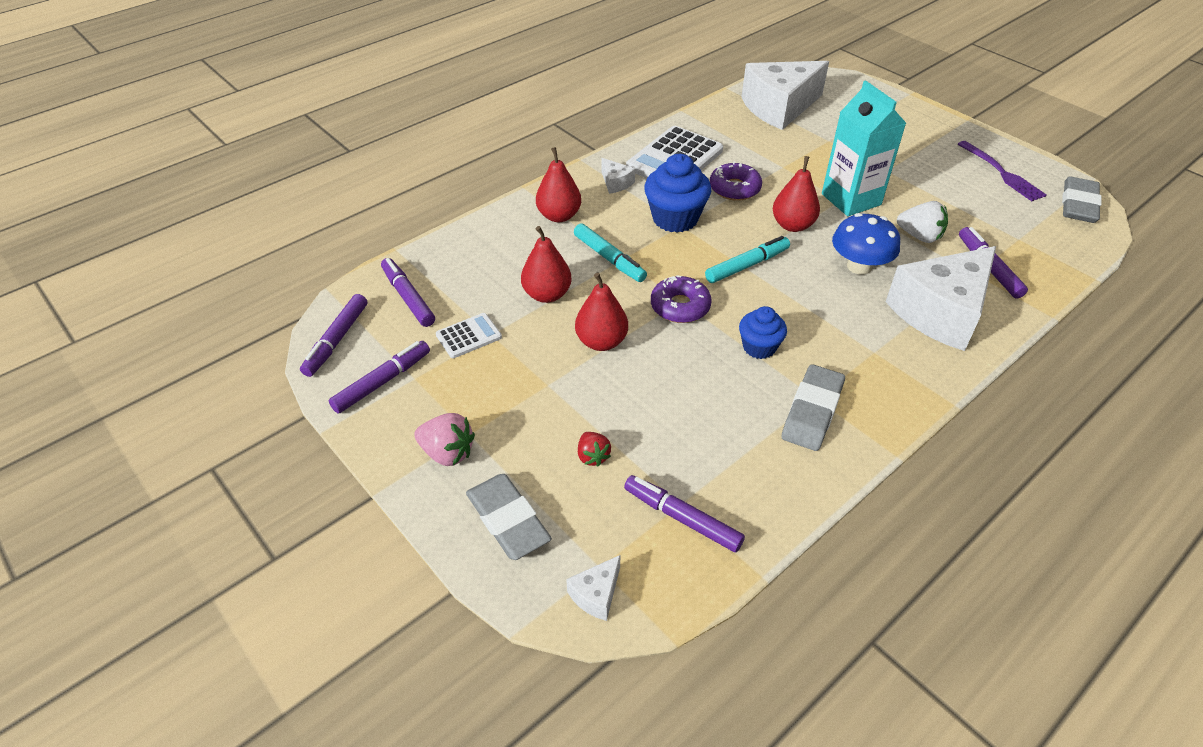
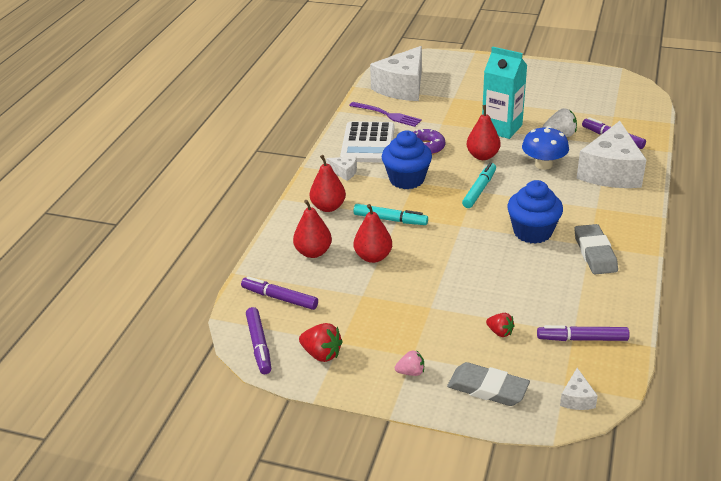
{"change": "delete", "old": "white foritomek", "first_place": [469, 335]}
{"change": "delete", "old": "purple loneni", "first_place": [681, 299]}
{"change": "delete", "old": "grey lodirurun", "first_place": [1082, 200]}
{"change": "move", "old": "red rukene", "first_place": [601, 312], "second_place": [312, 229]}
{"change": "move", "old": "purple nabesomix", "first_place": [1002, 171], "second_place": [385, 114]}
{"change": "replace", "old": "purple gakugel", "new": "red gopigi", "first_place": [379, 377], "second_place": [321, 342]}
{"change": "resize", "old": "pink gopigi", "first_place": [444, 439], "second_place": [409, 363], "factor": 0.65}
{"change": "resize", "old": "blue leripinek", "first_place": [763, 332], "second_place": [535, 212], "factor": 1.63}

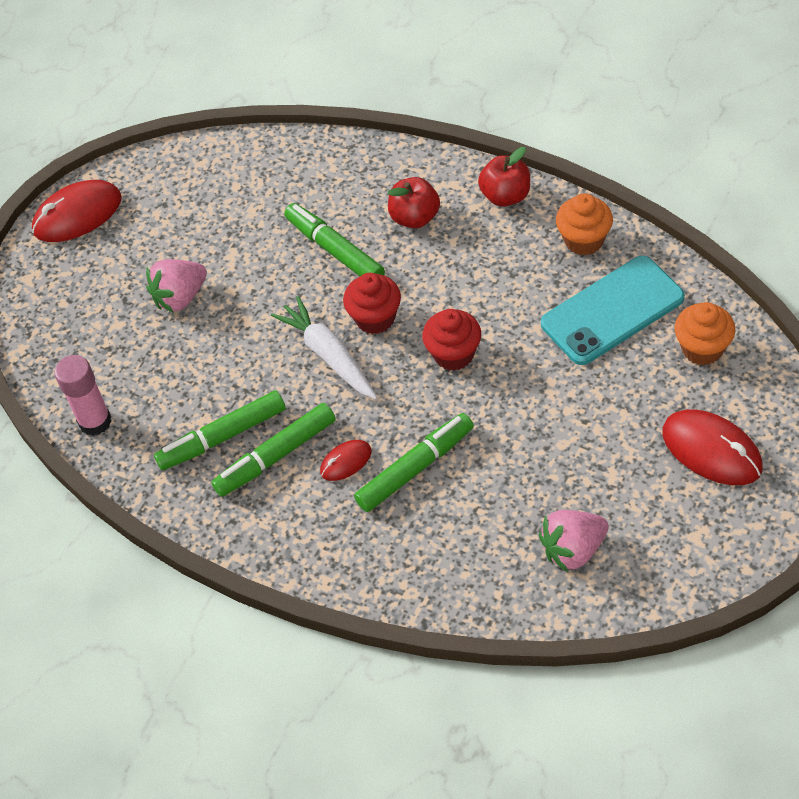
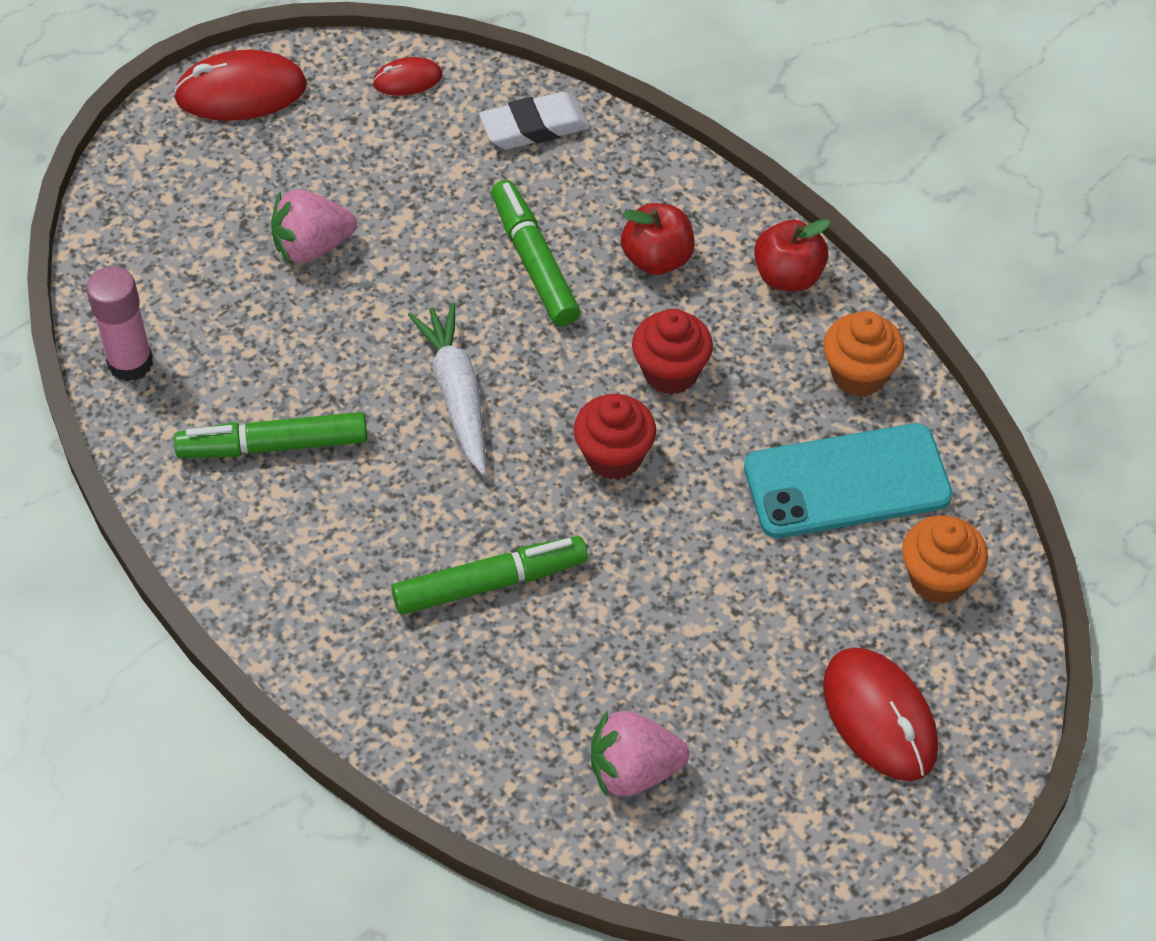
{"change": "delete", "old": "green gakugel", "first_place": [273, 450]}
{"change": "insert", "new": "white lodirurun", "second_place": [534, 121]}
{"change": "move", "old": "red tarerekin", "first_place": [345, 460], "second_place": [407, 76]}
{"change": "move", "old": "red leripinek", "first_place": [372, 303], "second_place": [672, 351]}

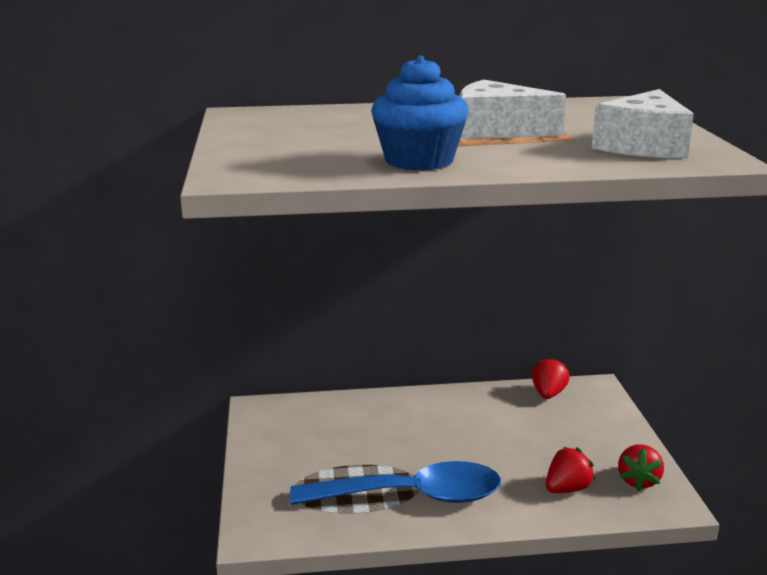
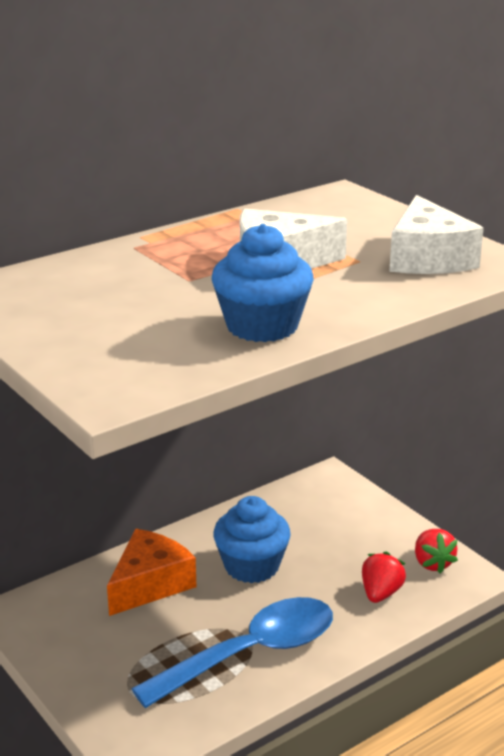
{"change": "delete", "old": "red gopigi", "first_place": [551, 378]}
{"change": "insert", "new": "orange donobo", "second_place": [151, 572]}
{"change": "insert", "new": "blue leripinek", "second_place": [252, 539]}

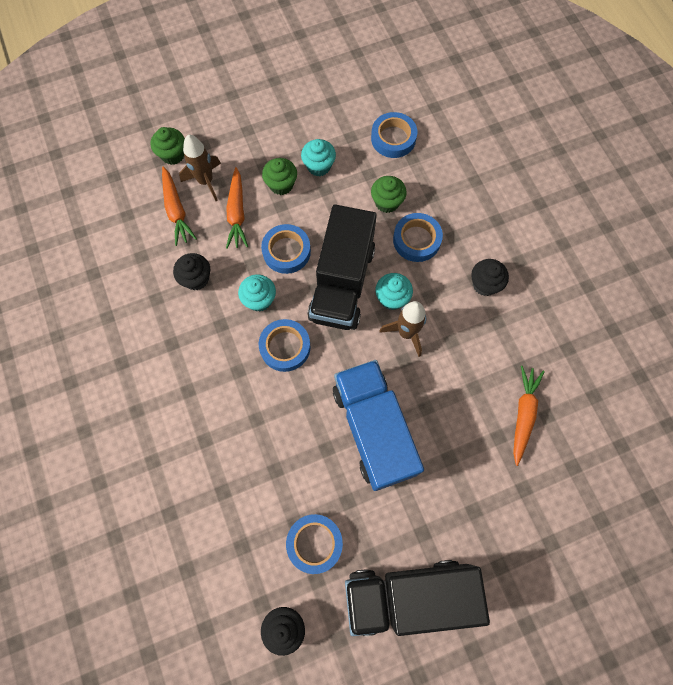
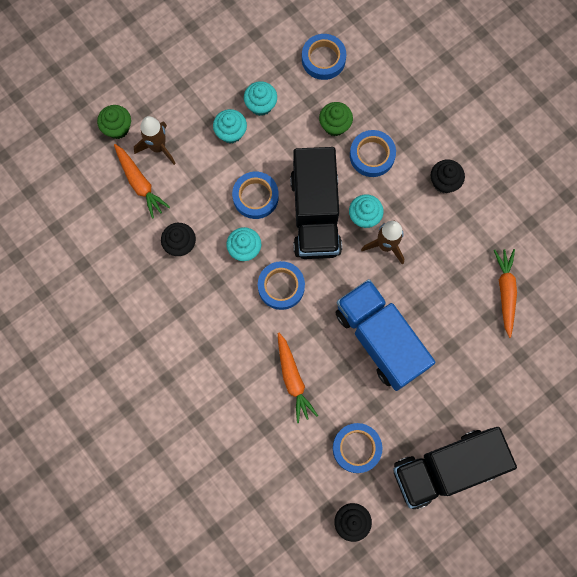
{"change": "move", "old": "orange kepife", "first_place": [237, 208], "second_place": [298, 378]}
{"change": "recolor", "old": "green leripinek", "new": "turquoise leripinek", "first_place": [279, 176], "second_place": [230, 126]}

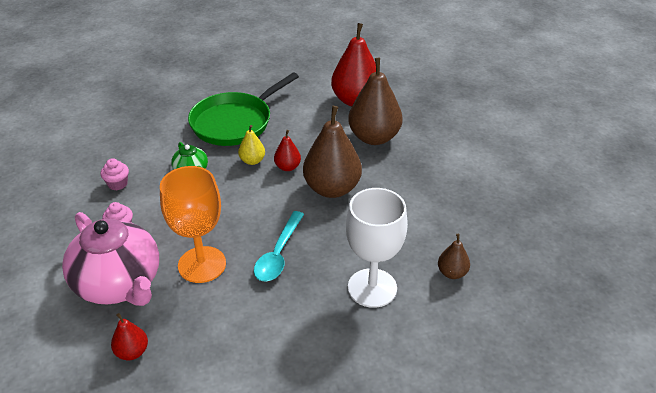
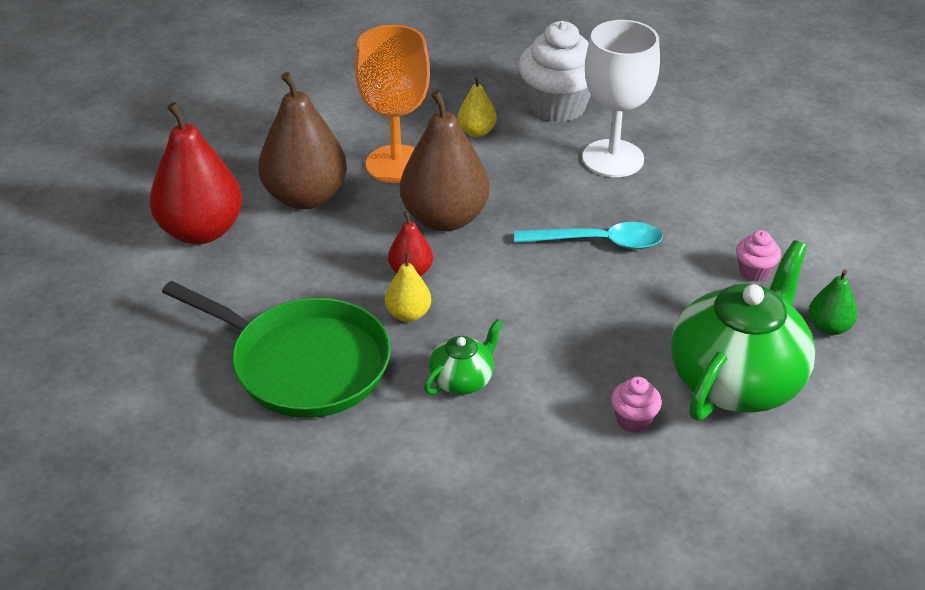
{"change": "insert", "new": "yellow rukene", "second_place": [477, 106]}
{"change": "move", "old": "pink leripinek", "first_place": [114, 174], "second_place": [758, 256]}
{"change": "move", "old": "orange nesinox", "first_place": [193, 224], "second_place": [392, 104]}
{"change": "replace", "old": "brown rukene", "new": "white leripinek", "first_place": [454, 256], "second_place": [554, 71]}
{"change": "recolor", "old": "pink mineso", "new": "green mineso", "first_place": [110, 259], "second_place": [743, 330]}
{"change": "recolor", "old": "red rukene", "new": "green rukene", "first_place": [129, 336], "second_place": [832, 302]}

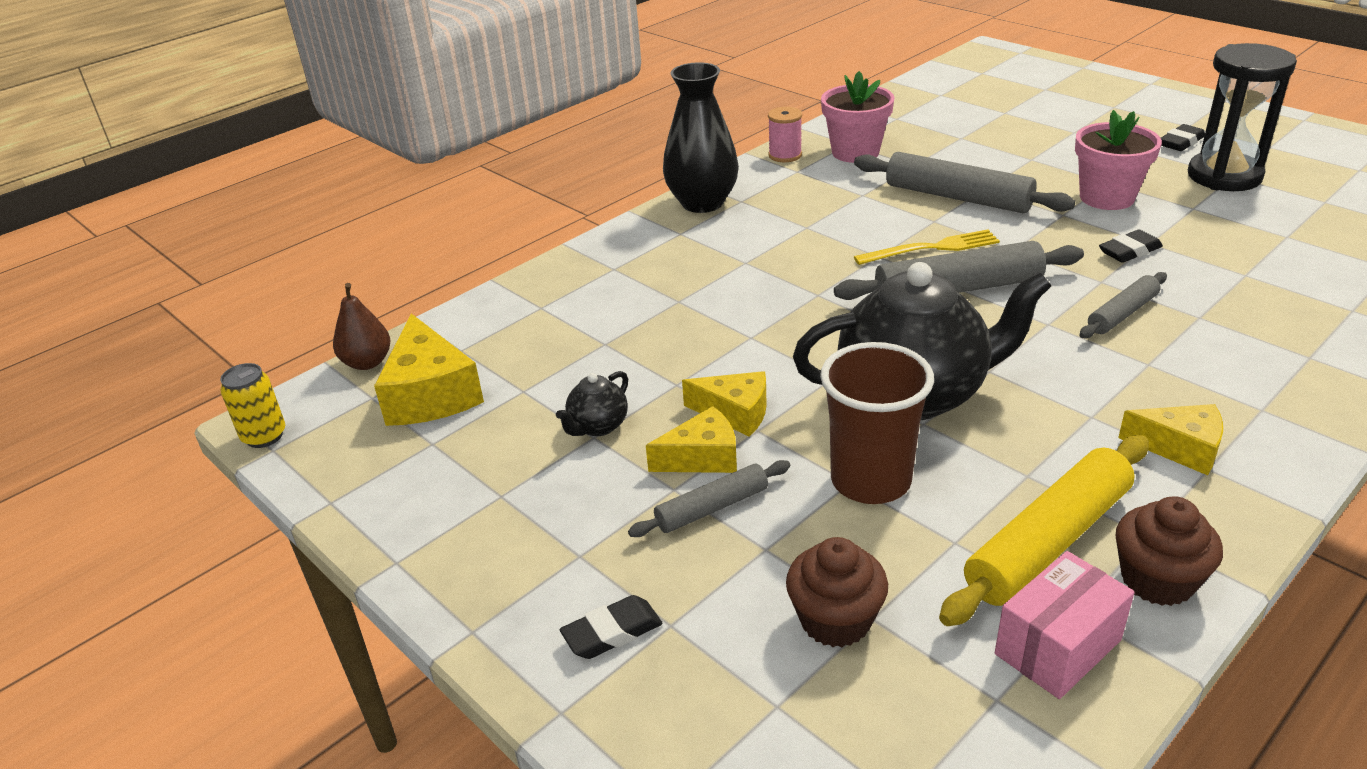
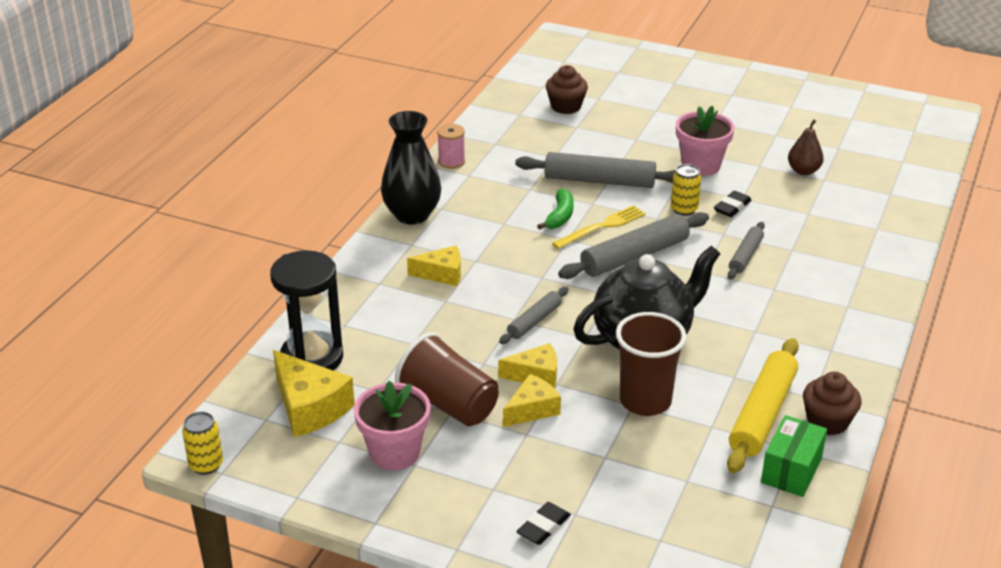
{"change": "delete", "old": "black lodirurun", "first_place": [1183, 137]}
{"change": "insert", "new": "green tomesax", "second_place": [555, 209]}
{"change": "insert", "new": "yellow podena", "second_place": [686, 190]}
{"change": "move", "old": "brown rukene", "first_place": [362, 326], "second_place": [806, 147]}
{"change": "move", "old": "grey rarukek", "first_place": [709, 498], "second_place": [534, 315]}
{"change": "move", "old": "brown leripinek", "first_place": [837, 592], "second_place": [567, 89]}
{"change": "move", "old": "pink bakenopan", "first_place": [858, 117], "second_place": [392, 425]}
{"change": "move", "old": "yellow donobo", "first_place": [1170, 439], "second_place": [434, 265]}
{"change": "move", "old": "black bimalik", "first_place": [1242, 117], "second_place": [306, 310]}
{"change": "replace", "old": "black mineso", "new": "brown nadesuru", "first_place": [592, 403], "second_place": [447, 379]}
{"change": "recolor", "old": "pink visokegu", "new": "green visokegu", "first_place": [1065, 625], "second_place": [794, 456]}

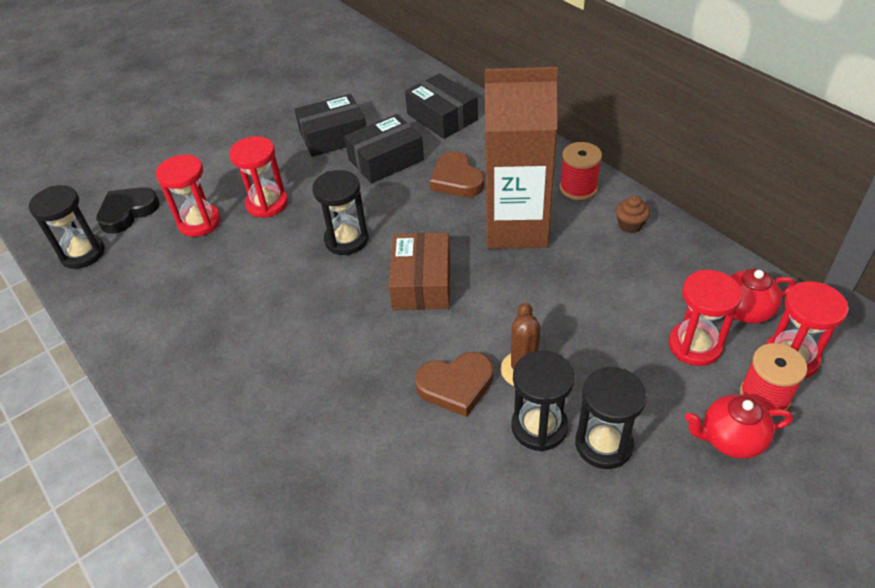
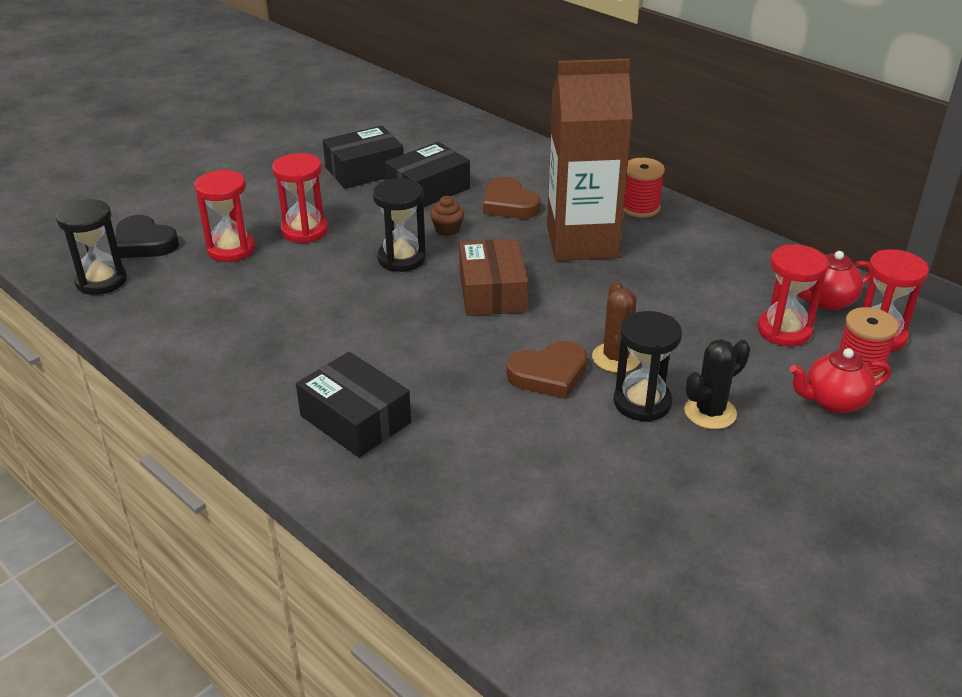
{"change": "move", "old": "black visokegu", "first_place": [441, 106], "second_place": [353, 404]}
{"change": "move", "old": "brown leripinek", "first_place": [633, 214], "second_place": [447, 216]}
{"change": "replace", "old": "black bimalik", "new": "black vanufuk", "first_place": [611, 418], "second_place": [717, 384]}
{"change": "rotate", "old": "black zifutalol", "first_place": [127, 210], "second_place": [147, 236], "degrees": -90}

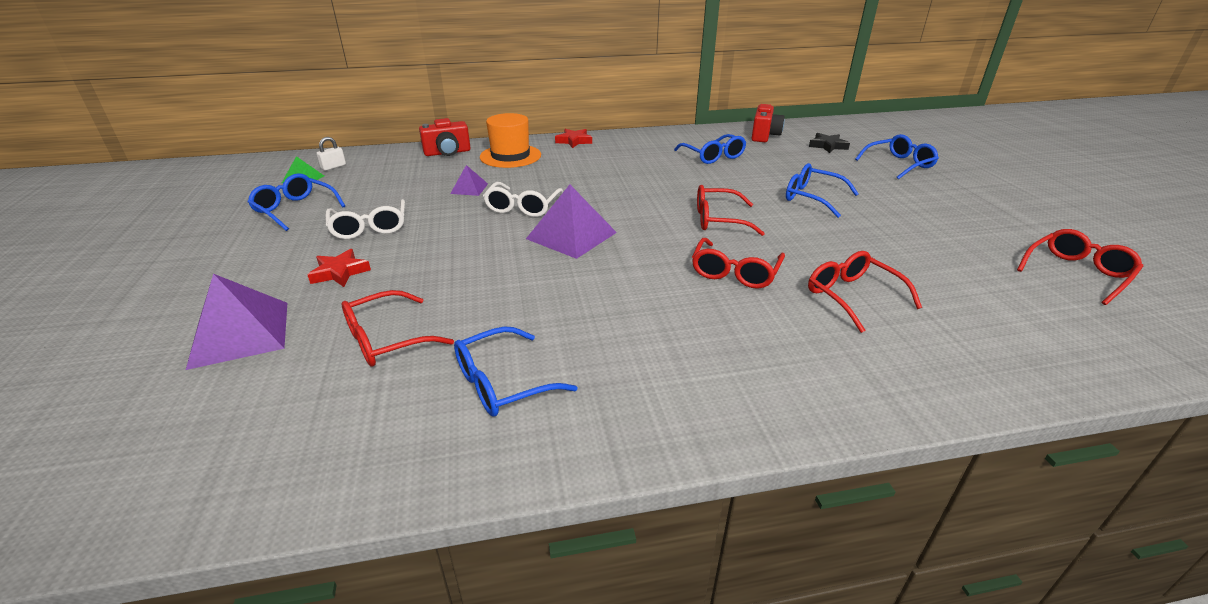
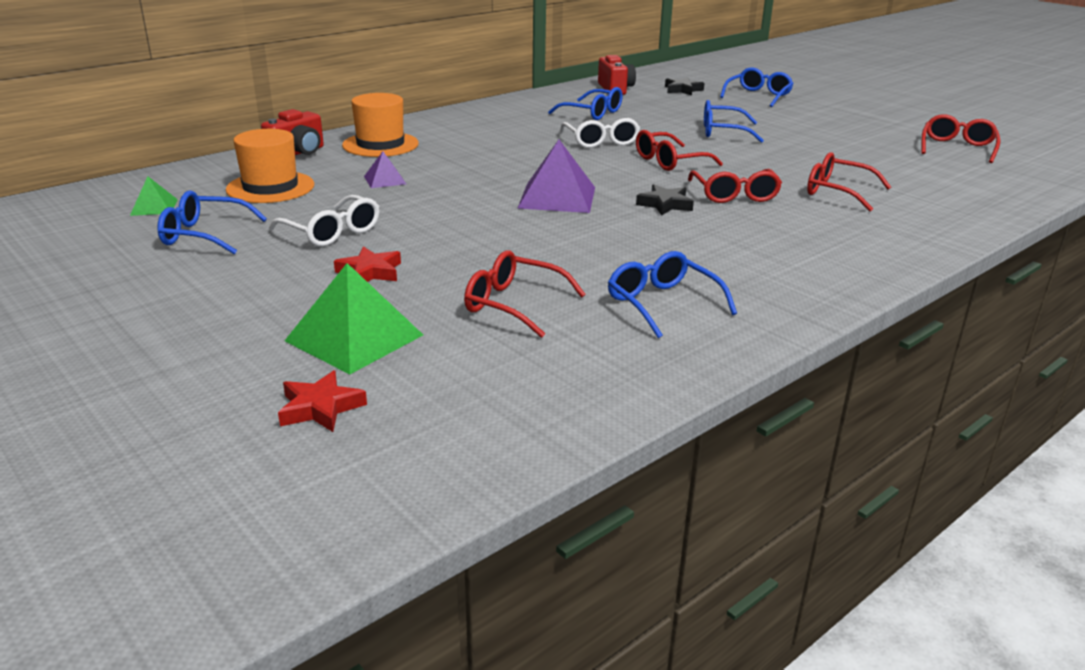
{"change": "delete", "old": "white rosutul", "first_place": [331, 154]}
{"change": "insert", "new": "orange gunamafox", "second_place": [270, 166]}
{"change": "insert", "new": "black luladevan", "second_place": [665, 200]}
{"change": "move", "old": "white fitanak", "first_place": [523, 199], "second_place": [600, 133]}
{"change": "move", "old": "red luladevan", "first_place": [573, 138], "second_place": [322, 401]}
{"change": "recolor", "old": "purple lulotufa", "new": "green lulotufa", "first_place": [236, 322], "second_place": [354, 318]}
{"change": "rotate", "old": "red fitanak", "first_place": [398, 328], "second_place": [525, 294], "degrees": 90}
{"change": "rotate", "old": "blue fitanak", "first_place": [516, 371], "second_place": [672, 294], "degrees": 120}

